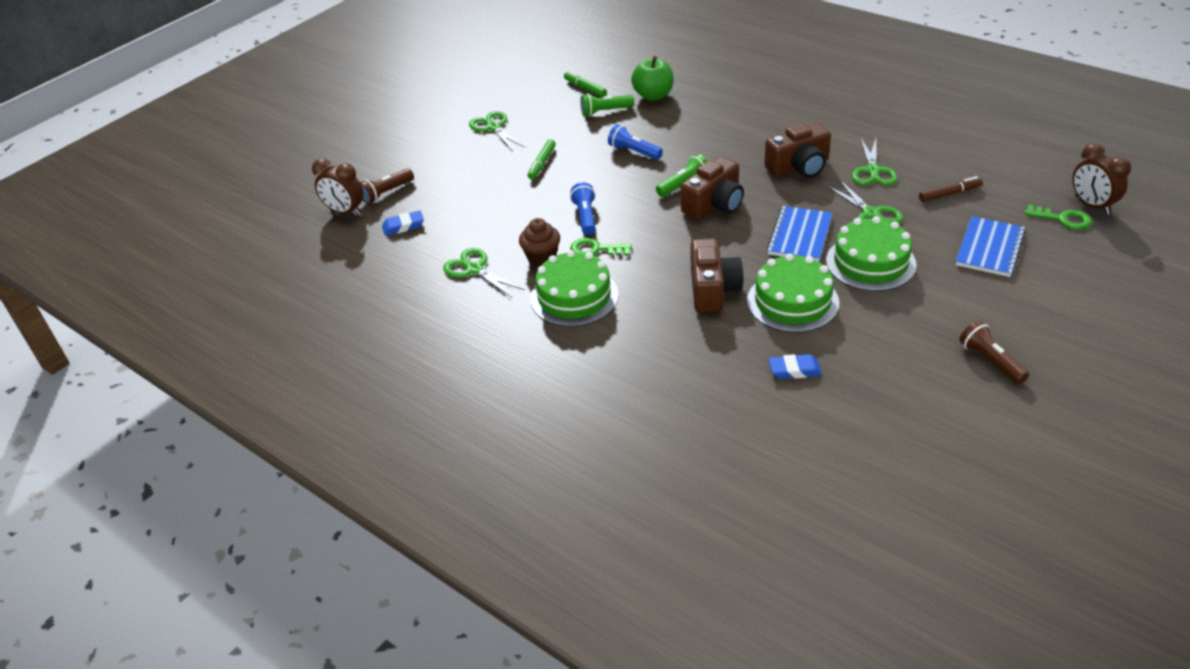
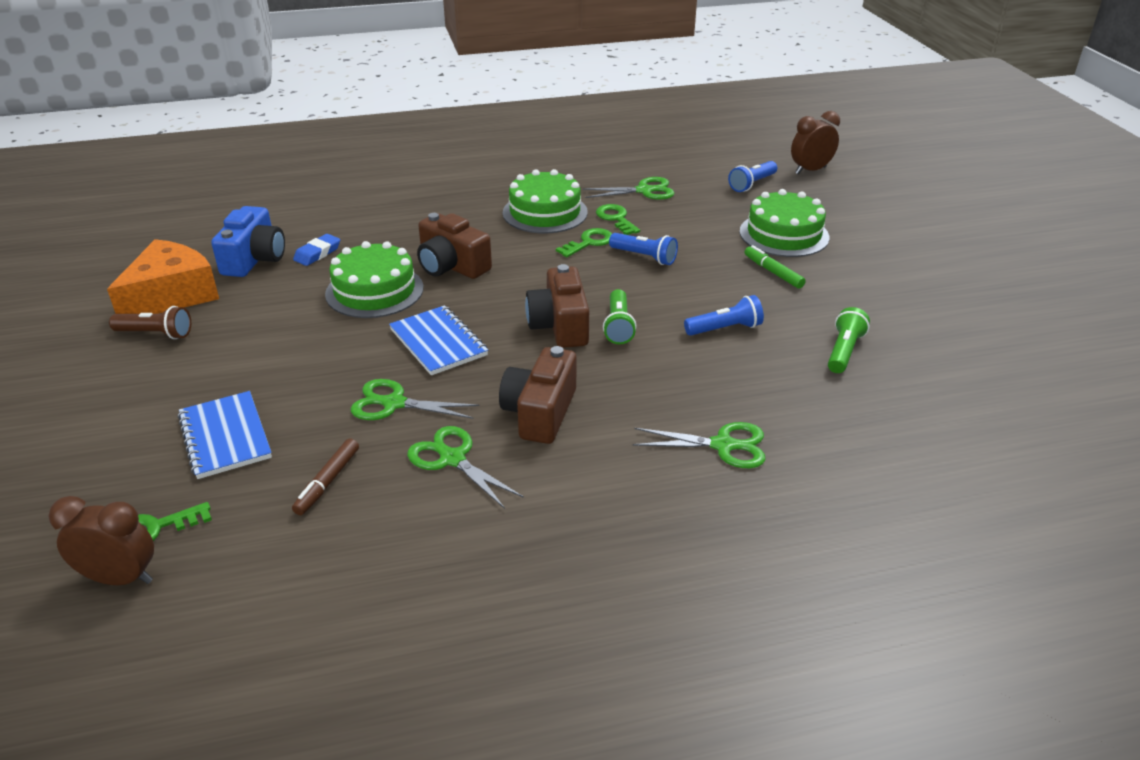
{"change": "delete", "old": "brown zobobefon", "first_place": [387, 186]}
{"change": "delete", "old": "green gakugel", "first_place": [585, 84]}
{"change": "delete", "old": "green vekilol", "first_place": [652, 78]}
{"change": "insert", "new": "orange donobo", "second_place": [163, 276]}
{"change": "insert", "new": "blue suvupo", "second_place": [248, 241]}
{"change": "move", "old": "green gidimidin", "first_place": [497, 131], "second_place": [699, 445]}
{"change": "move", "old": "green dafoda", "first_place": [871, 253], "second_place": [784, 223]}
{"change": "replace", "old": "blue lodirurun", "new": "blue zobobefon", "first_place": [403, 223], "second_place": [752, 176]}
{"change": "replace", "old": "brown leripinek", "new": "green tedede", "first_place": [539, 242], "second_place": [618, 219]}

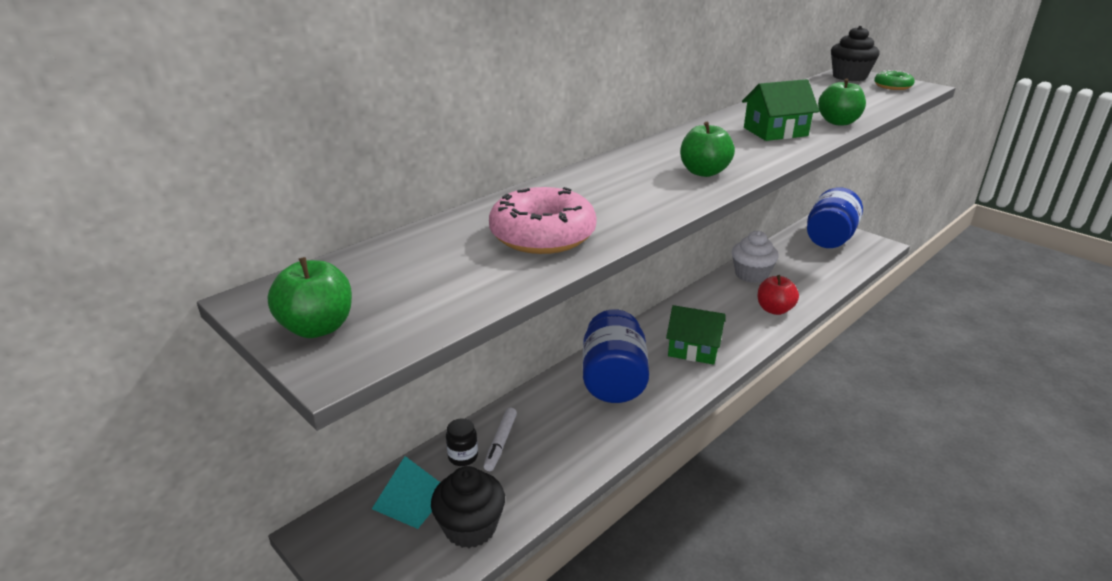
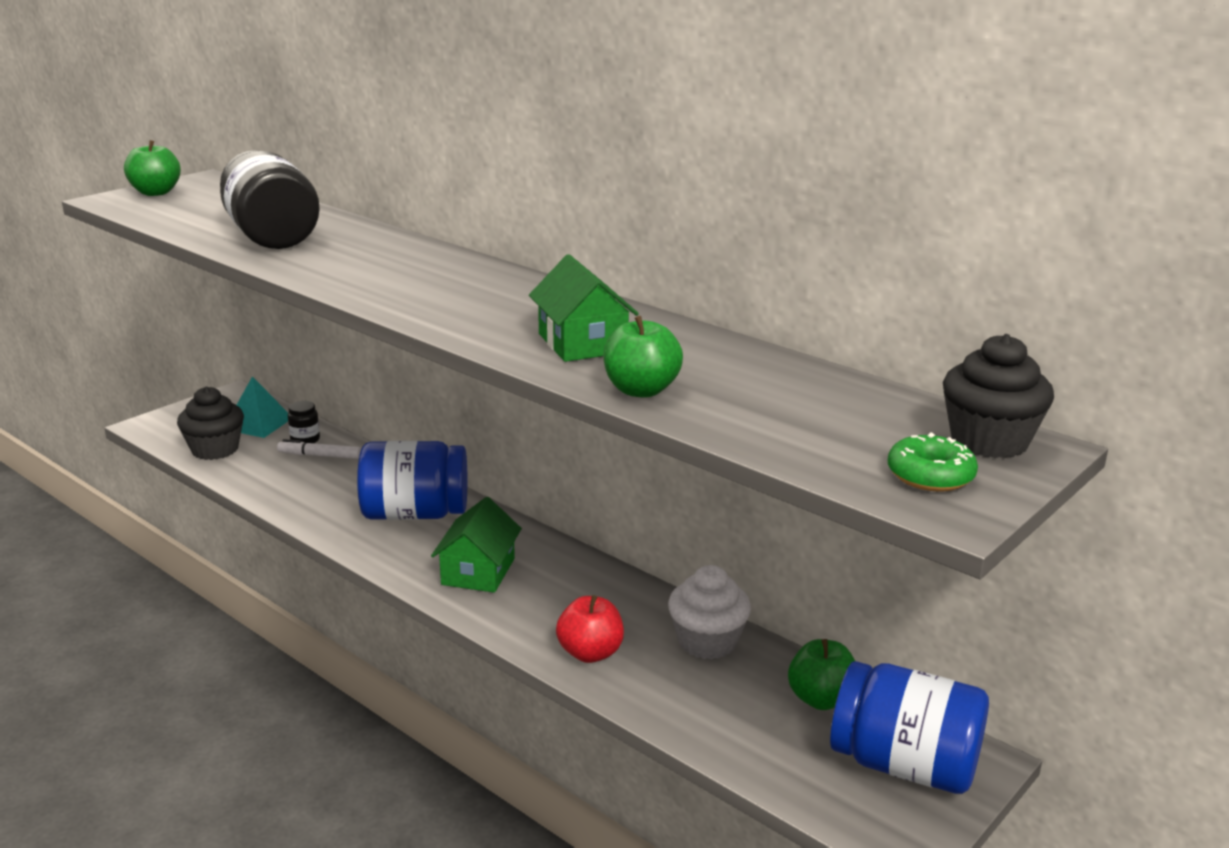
{"change": "move", "old": "green vekilol", "first_place": [707, 149], "second_place": [821, 674]}
{"change": "replace", "old": "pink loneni", "new": "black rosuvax", "first_place": [543, 220], "second_place": [270, 199]}

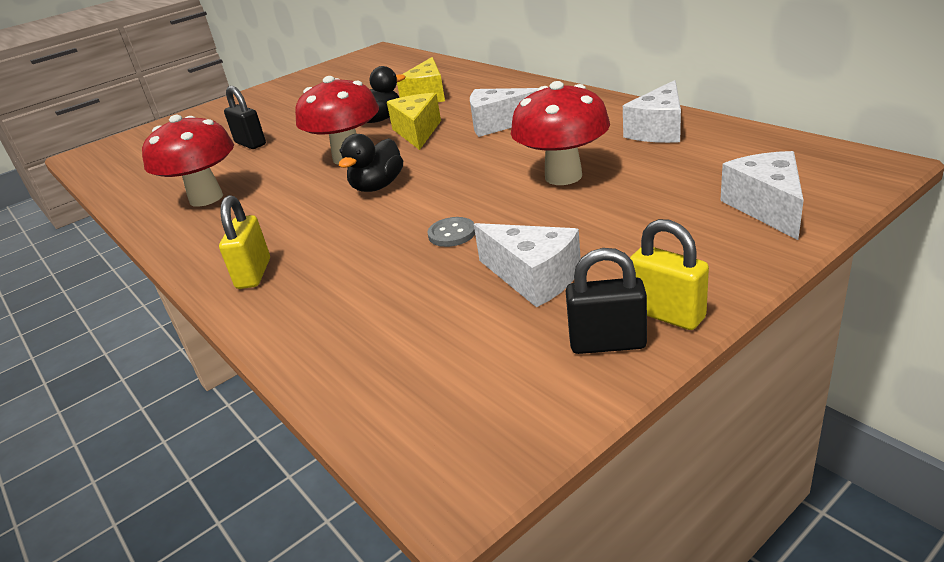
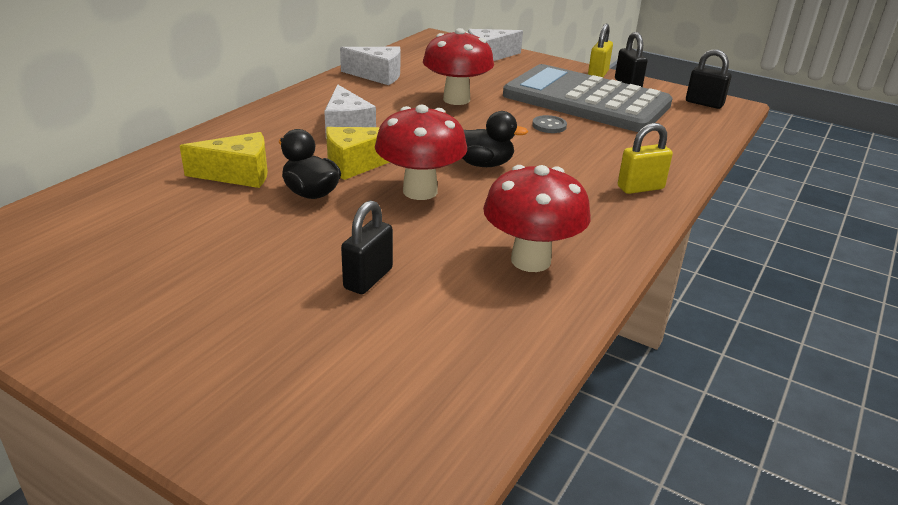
{"change": "insert", "new": "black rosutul", "second_place": [709, 79]}
{"change": "replace", "old": "white donobo", "new": "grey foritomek", "first_place": [527, 265], "second_place": [588, 98]}

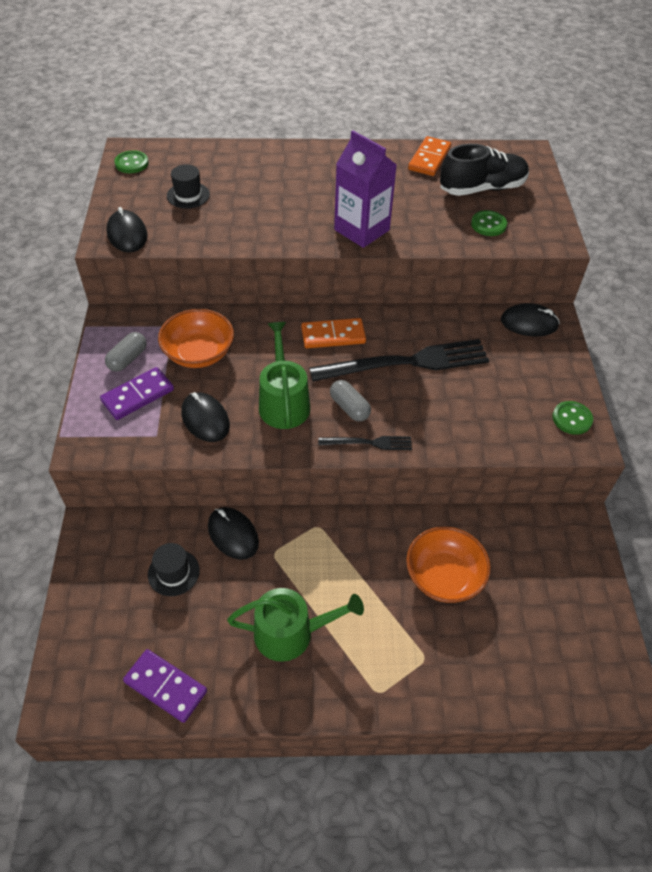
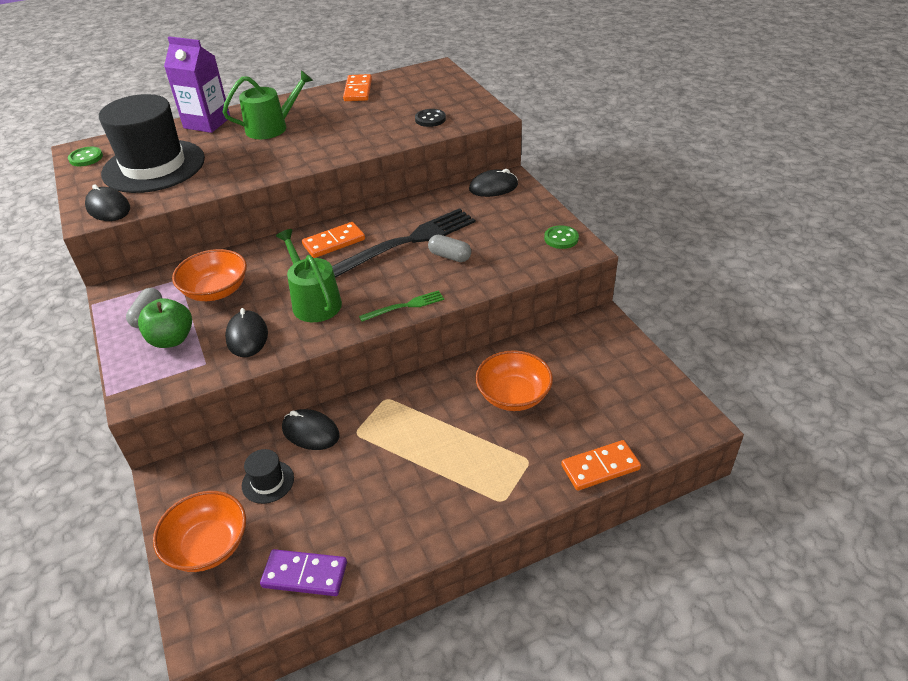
{"change": "delete", "old": "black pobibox", "first_place": [484, 170]}
{"change": "insert", "new": "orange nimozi", "second_place": [199, 531]}
{"change": "insert", "new": "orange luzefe", "second_place": [601, 465]}
{"change": "move", "old": "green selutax", "first_place": [295, 625], "second_place": [268, 104]}
{"change": "move", "old": "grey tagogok", "first_place": [350, 401], "second_place": [449, 248]}
{"change": "move", "old": "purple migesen", "first_place": [365, 189], "second_place": [197, 84]}
{"change": "replace", "old": "purple luzefe", "new": "green vekilol", "first_place": [137, 393], "second_place": [165, 323]}
{"change": "recolor", "old": "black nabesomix", "new": "green nabesomix", "first_place": [365, 443], "second_place": [401, 306]}
{"change": "recolor", "old": "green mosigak", "new": "black mosigak", "first_place": [489, 223], "second_place": [430, 118]}
{"change": "rotate", "old": "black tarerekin", "first_place": [205, 417], "second_place": [246, 332], "degrees": 45}
{"change": "resize", "old": "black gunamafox", "first_place": [188, 186], "second_place": [152, 143], "factor": 2.44}

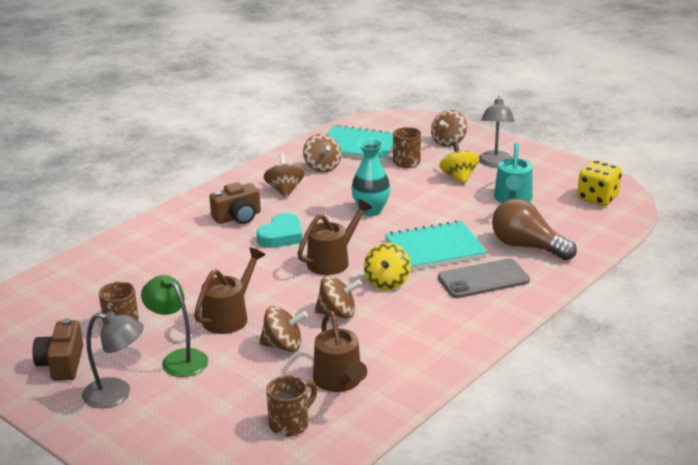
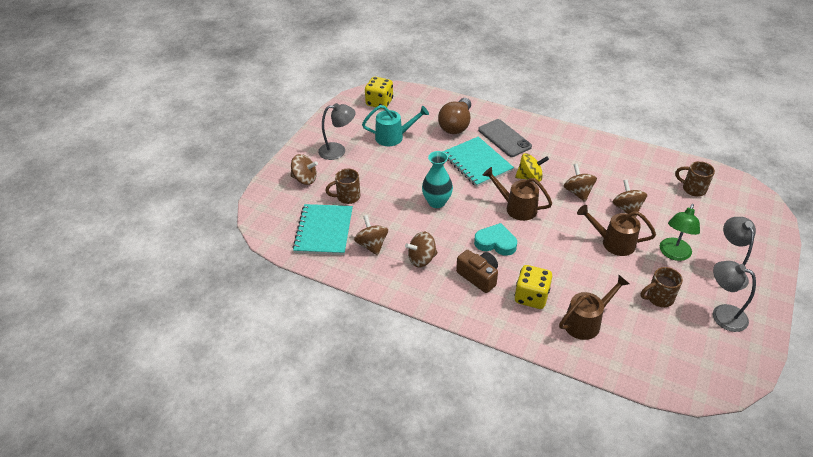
{"change": "delete", "old": "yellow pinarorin", "first_place": [459, 163]}
{"change": "insert", "new": "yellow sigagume", "second_place": [533, 287]}
{"change": "move", "old": "brown selutax", "first_place": [340, 351], "second_place": [594, 307]}
{"change": "replace", "old": "brown suvupo", "new": "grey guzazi", "first_place": [57, 349], "second_place": [734, 296]}
{"change": "rotate", "old": "brown pinarorin", "first_place": [322, 153], "second_place": [371, 235], "degrees": -75}

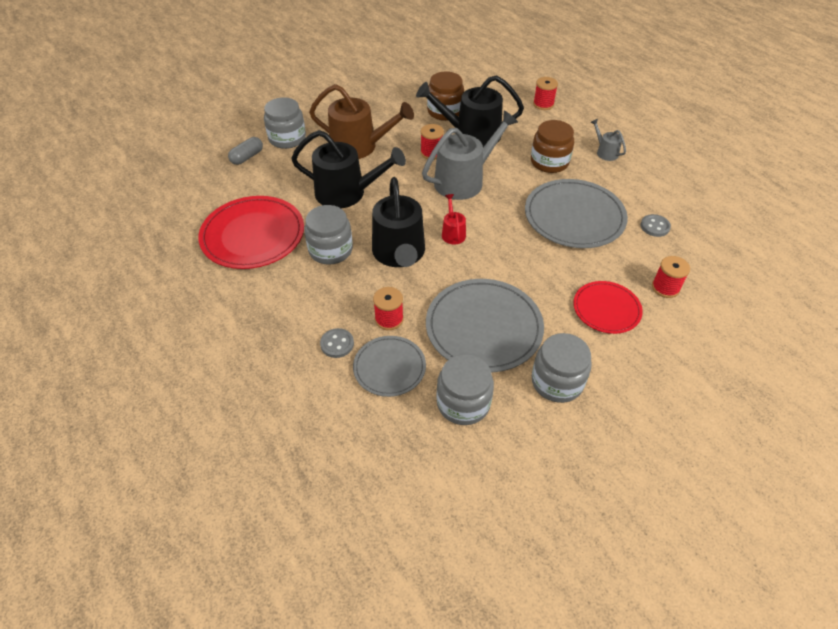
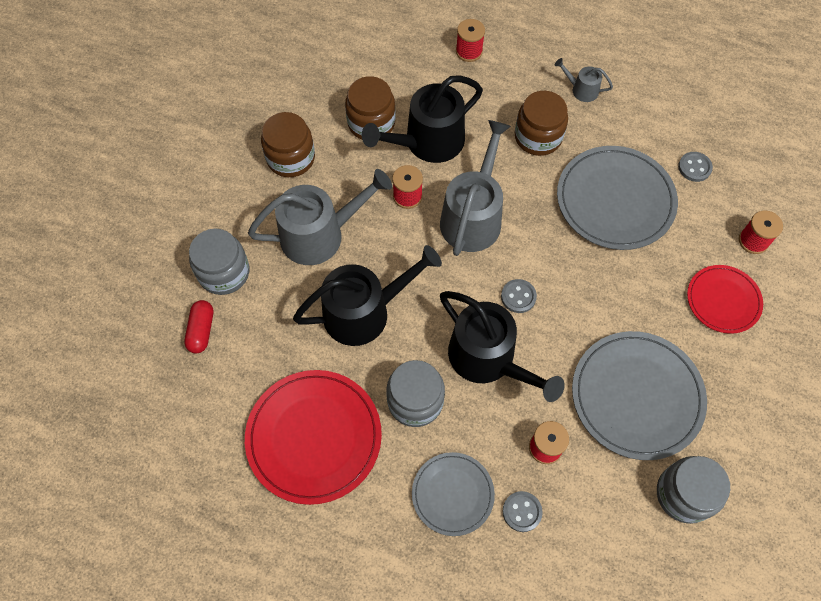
{"change": "delete", "old": "grey rosuvax", "first_place": [561, 368]}
{"change": "insert", "new": "brown rosuvax", "second_place": [288, 144]}
{"change": "move", "old": "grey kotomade", "first_place": [389, 366], "second_place": [453, 494]}
{"change": "replace", "old": "red selutax", "new": "grey mosigak", "first_place": [454, 219], "second_place": [519, 296]}
{"change": "recolor", "old": "grey tagogok", "new": "red tagogok", "first_place": [245, 151], "second_place": [198, 326]}
{"change": "recolor", "old": "brown selutax", "new": "grey selutax", "first_place": [361, 121], "second_place": [320, 217]}

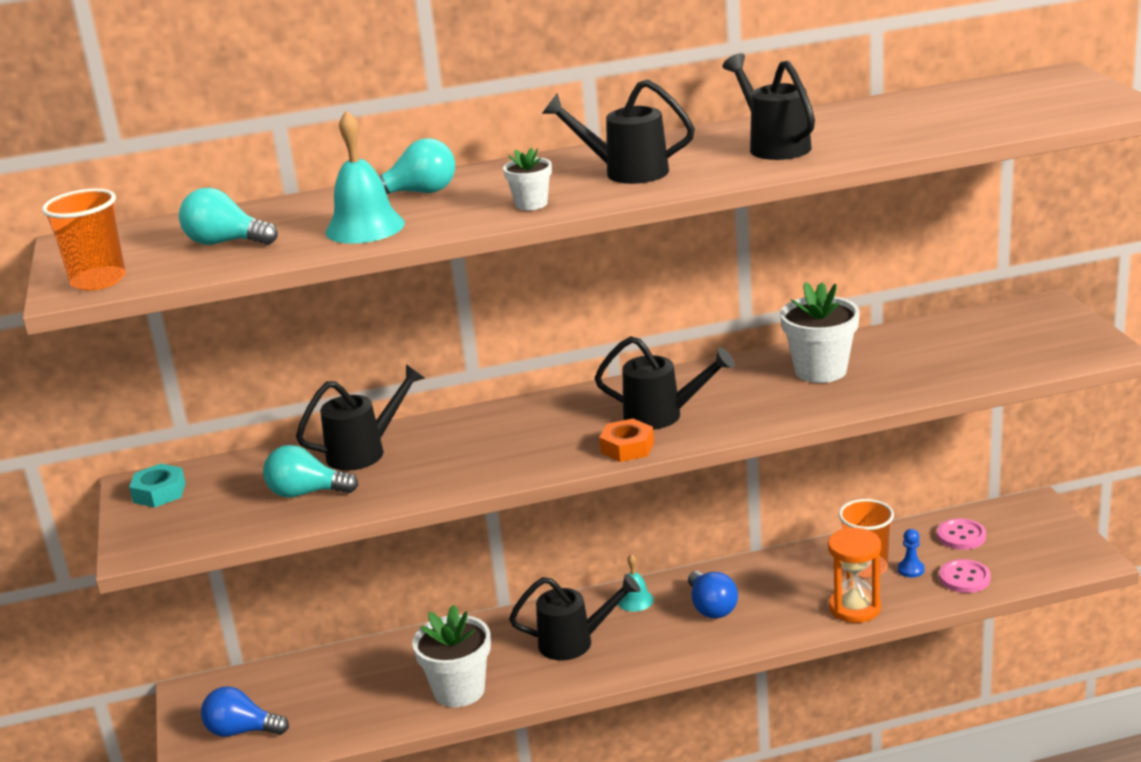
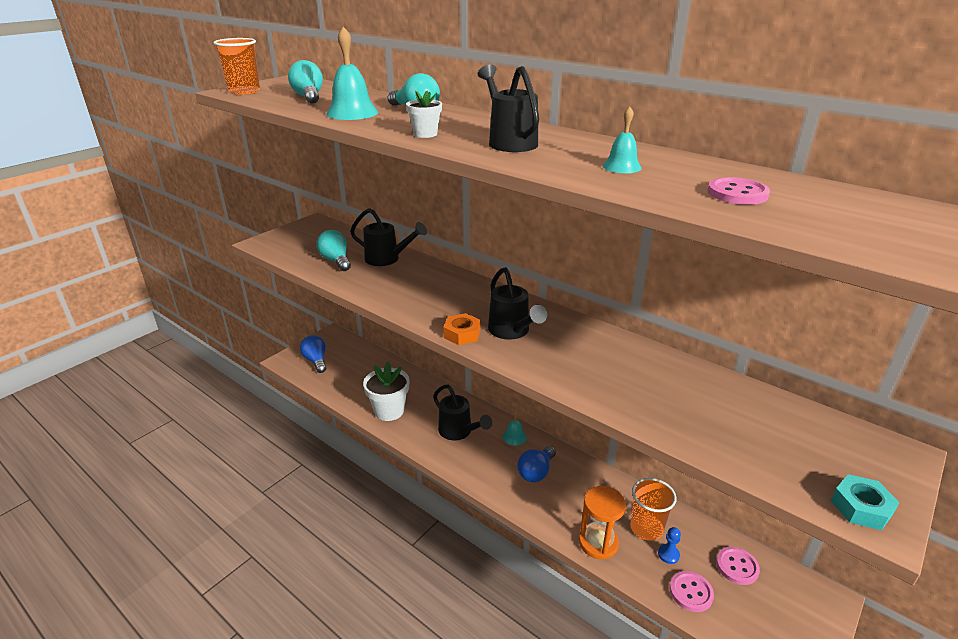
{"change": "delete", "old": "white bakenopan", "first_place": [820, 332]}
{"change": "insert", "new": "pink mosigak", "second_place": [739, 191]}
{"change": "move", "old": "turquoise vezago", "first_place": [157, 485], "second_place": [865, 502]}
{"change": "replace", "old": "black selutax", "new": "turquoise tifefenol", "first_place": [768, 106], "second_place": [622, 139]}

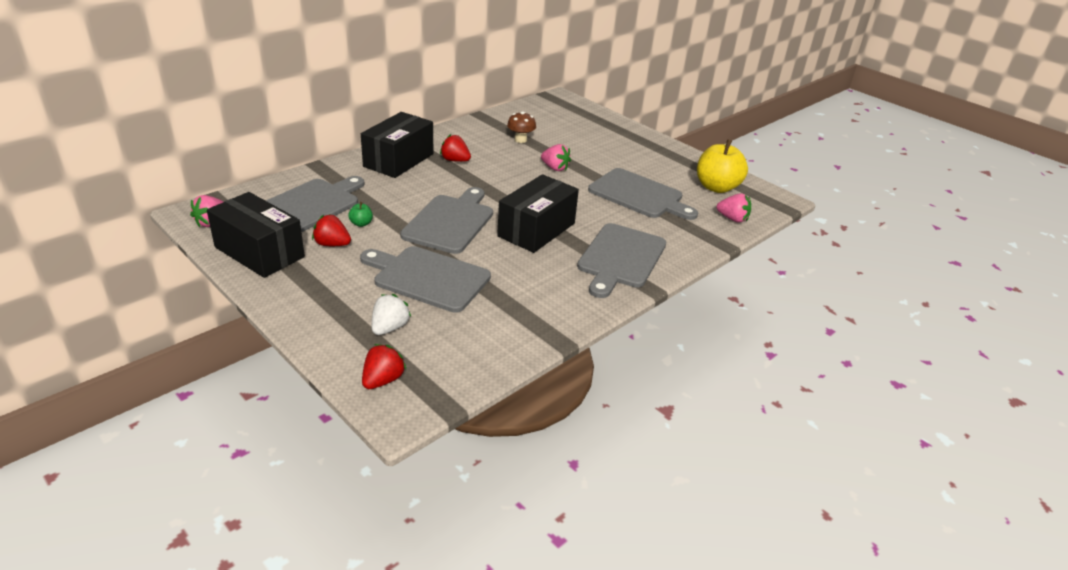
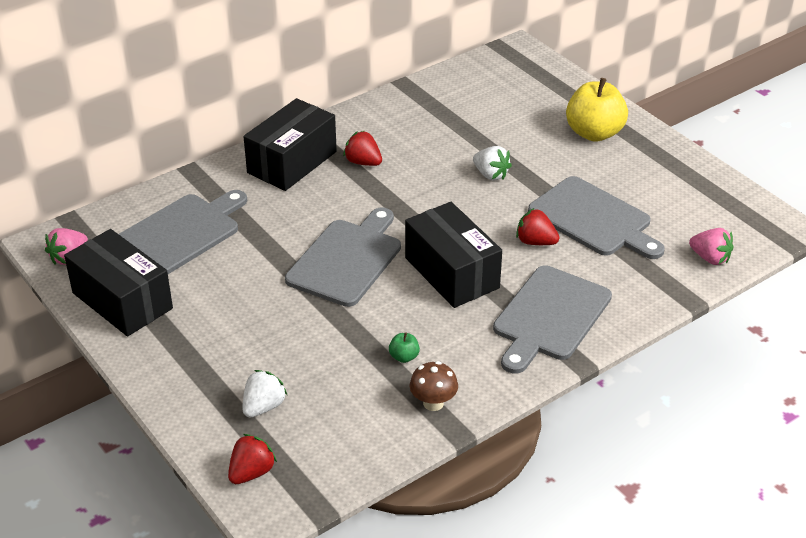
{"change": "delete", "old": "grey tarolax", "first_place": [425, 279]}
{"change": "move", "old": "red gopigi", "first_place": [331, 230], "second_place": [537, 226]}
{"change": "move", "old": "green vekilol", "first_place": [360, 214], "second_place": [404, 347]}
{"change": "move", "old": "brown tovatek", "first_place": [521, 127], "second_place": [434, 386]}
{"change": "move", "old": "yellow vekilol", "first_place": [722, 166], "second_place": [597, 110]}
{"change": "recolor", "old": "pink gopigi", "new": "white gopigi", "first_place": [556, 157], "second_place": [492, 163]}
{"change": "rotate", "old": "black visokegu", "first_place": [538, 213], "second_place": [453, 255], "degrees": -75}

